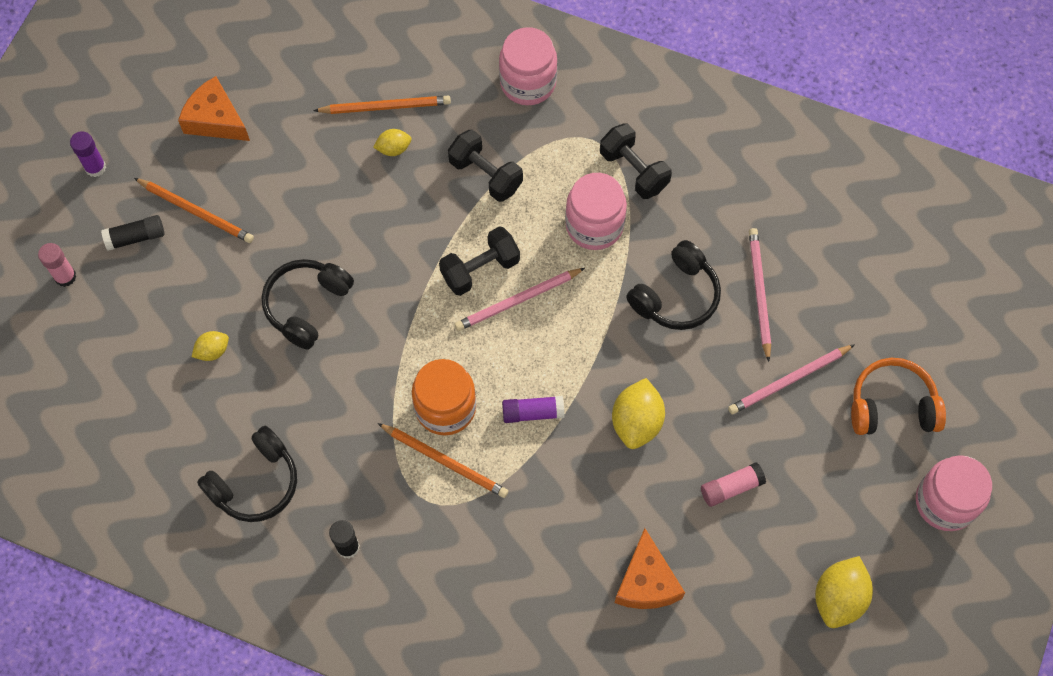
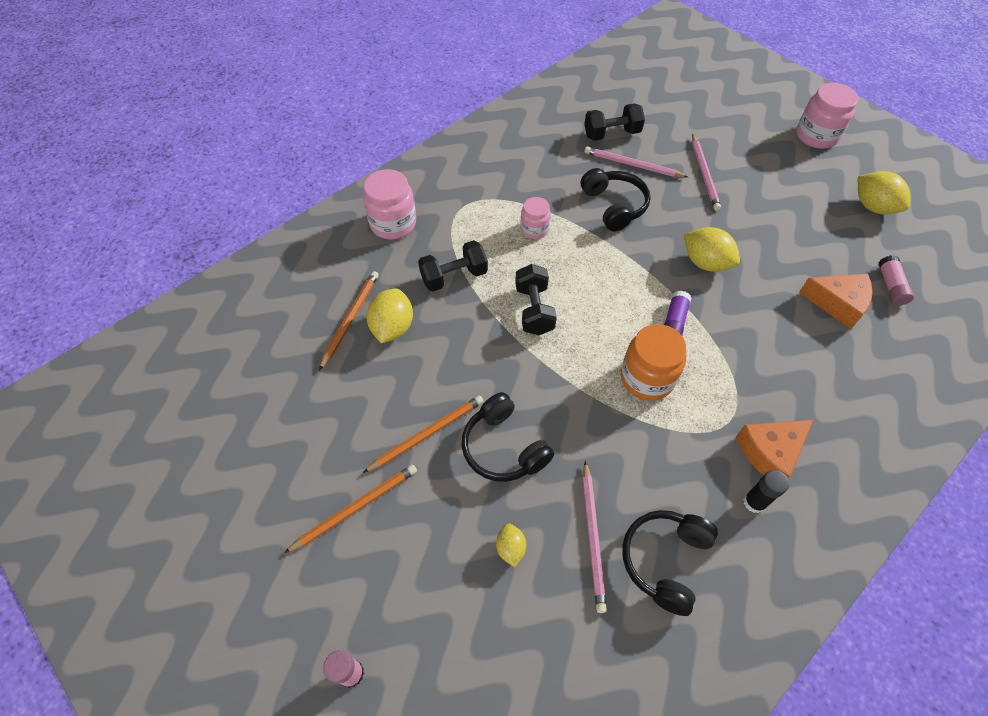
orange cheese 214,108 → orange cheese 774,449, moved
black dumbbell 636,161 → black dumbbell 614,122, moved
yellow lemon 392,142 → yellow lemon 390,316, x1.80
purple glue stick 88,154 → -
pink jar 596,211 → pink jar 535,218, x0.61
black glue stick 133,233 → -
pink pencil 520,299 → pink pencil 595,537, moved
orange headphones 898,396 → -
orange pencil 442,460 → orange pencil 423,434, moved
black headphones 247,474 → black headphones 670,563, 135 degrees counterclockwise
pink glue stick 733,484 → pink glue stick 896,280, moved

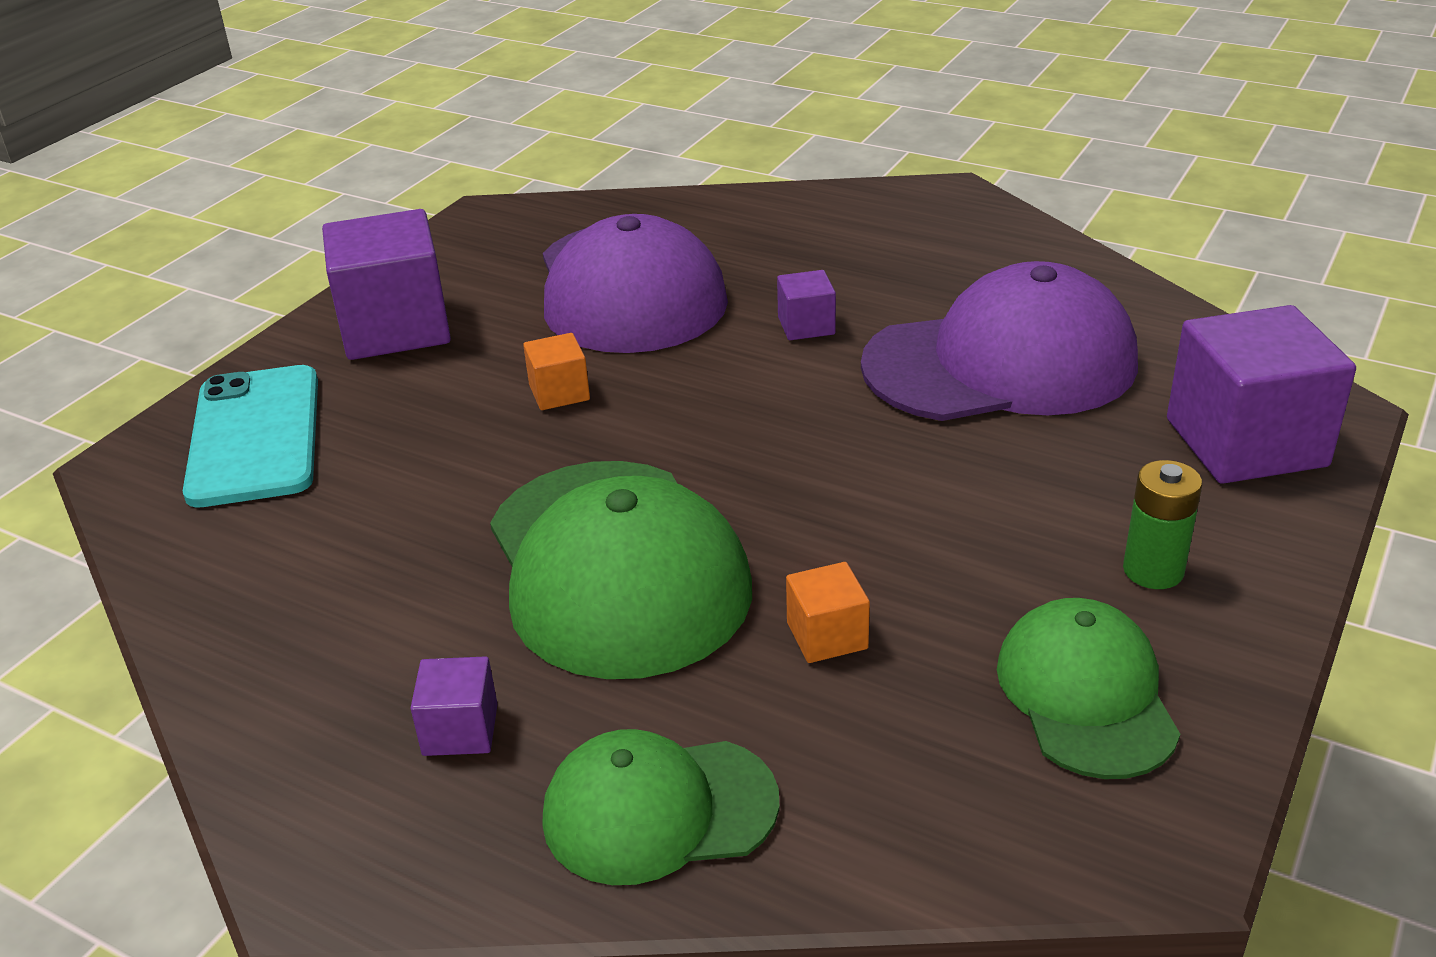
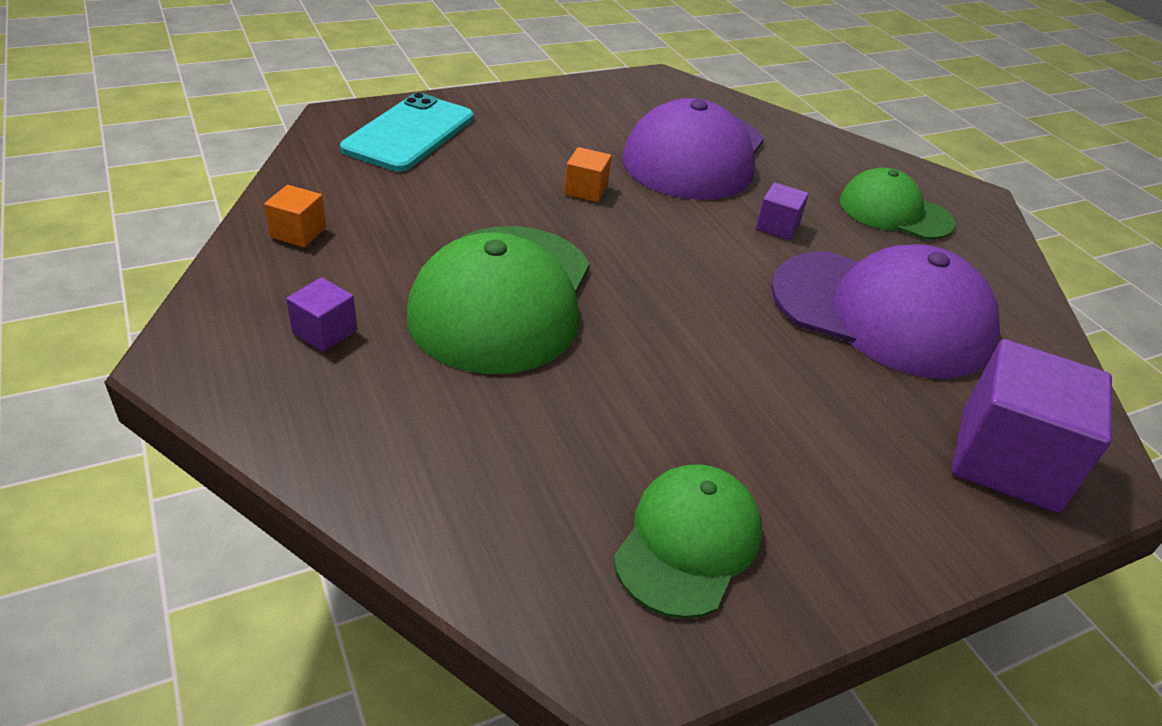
purple cube 386,284 → -
green battery 1162,524 → -
orange cube 828,612 → orange cube 295,216, moved
green cap 661,807 → green cap 897,204, moved

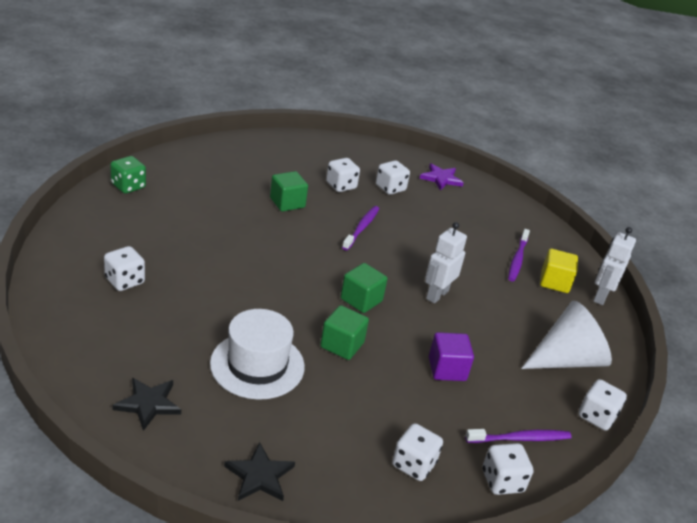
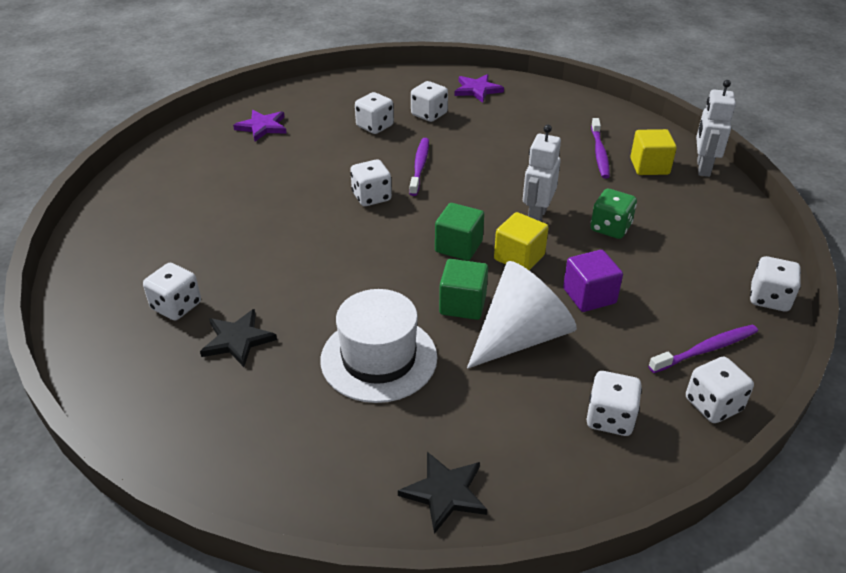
green dice 128,175 → green dice 613,214, moved
green cube 289,191 → -
white cone 566,335 → white cone 522,315, moved
black star 146,404 → black star 238,338, moved
- → purple star 260,125
- → white dice 371,183
- → yellow cube 521,241

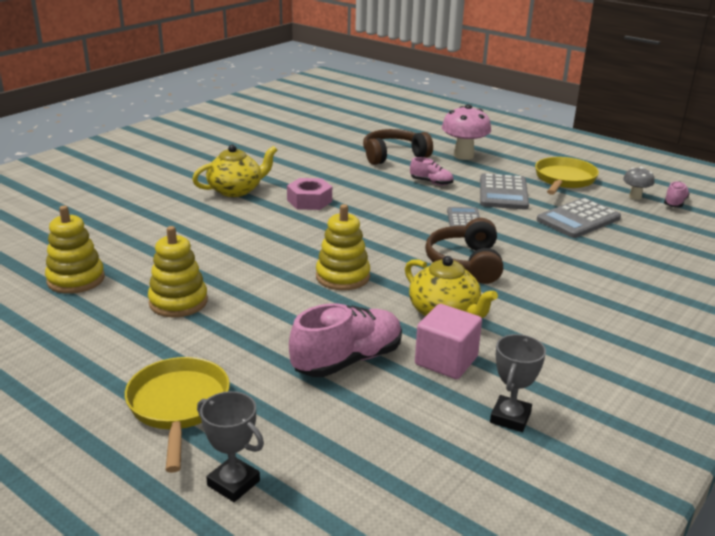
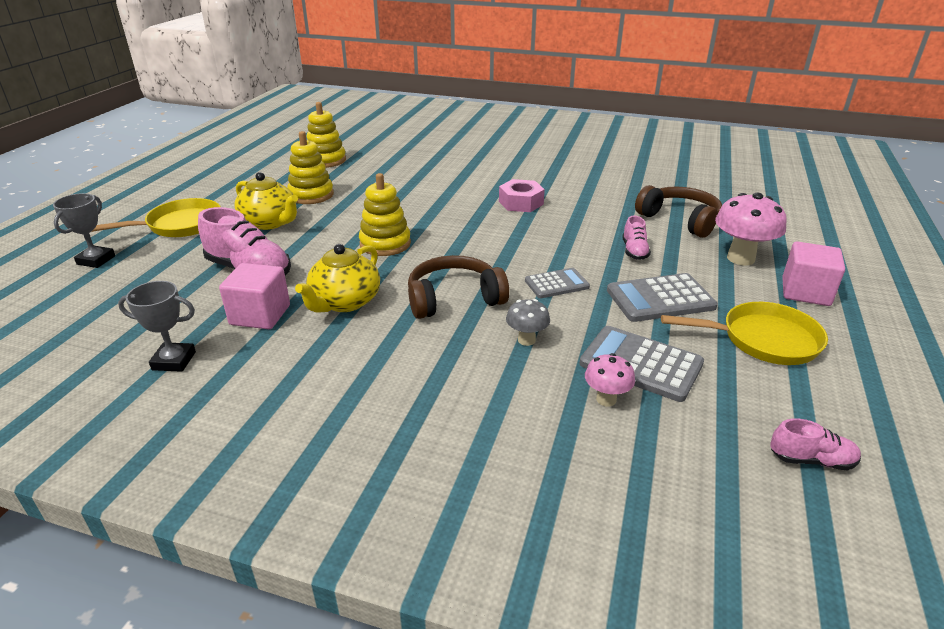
yellow teapot 234,171 → yellow teapot 266,201, moved
grey mushroom 639,183 → grey mushroom 528,322, moved
- → pink cube 813,273
- → pink mushroom 610,380

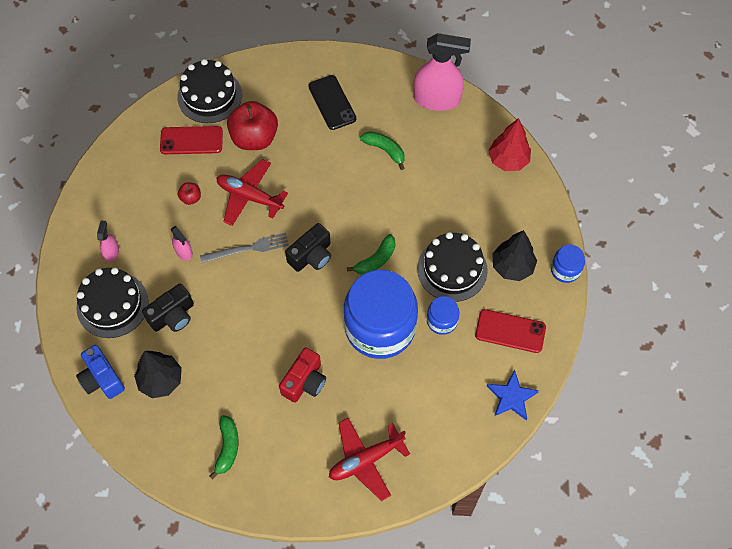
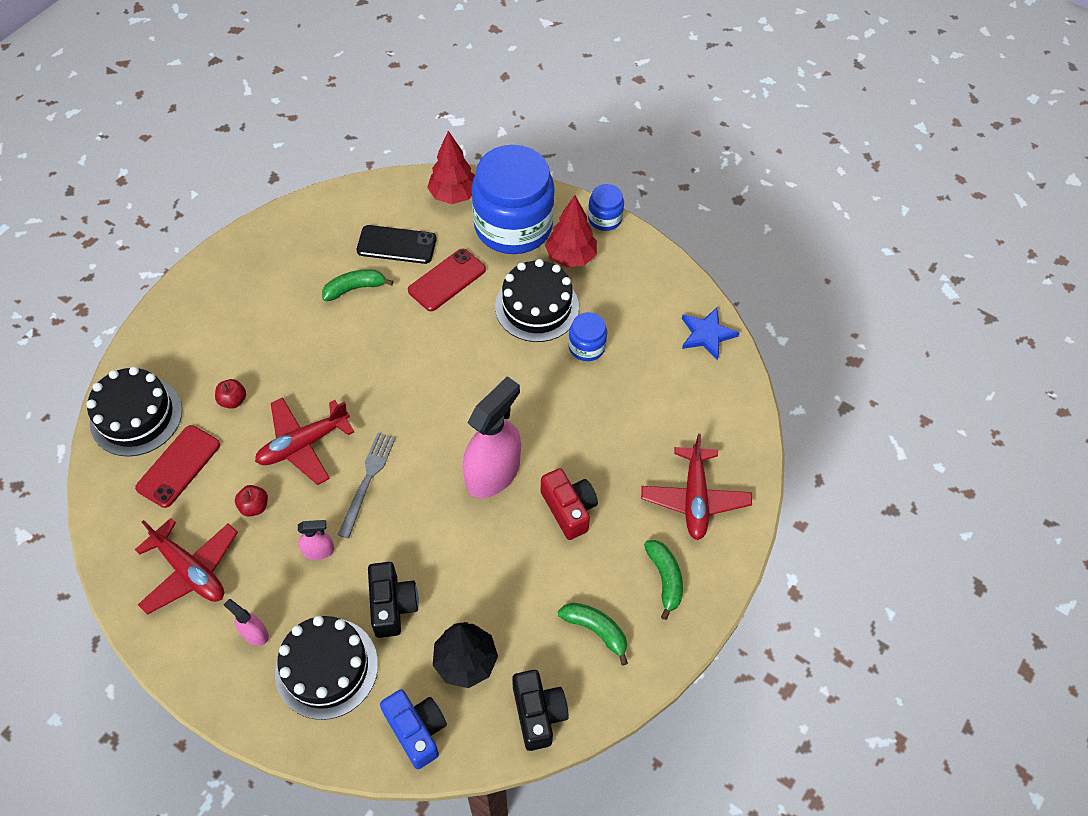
pink spray bottle 442,72 → pink spray bottle 492,437, moved
black phone 332,102 → black phone 397,244, moved
red apple 252,125 → red apple 230,394, x0.45
black camera 308,247 → black camera 540,710, moved
black tree 514,255 → red tree 571,231
green banana 371,254 → green banana 663,580, moved
blue jar 381,314 → blue jar 513,199, moved
red phone 510,331 → red phone 447,279, moved
blue camera 100,372 → blue camera 413,729, 120 degrees counterclockwise
- → red plane 186,566

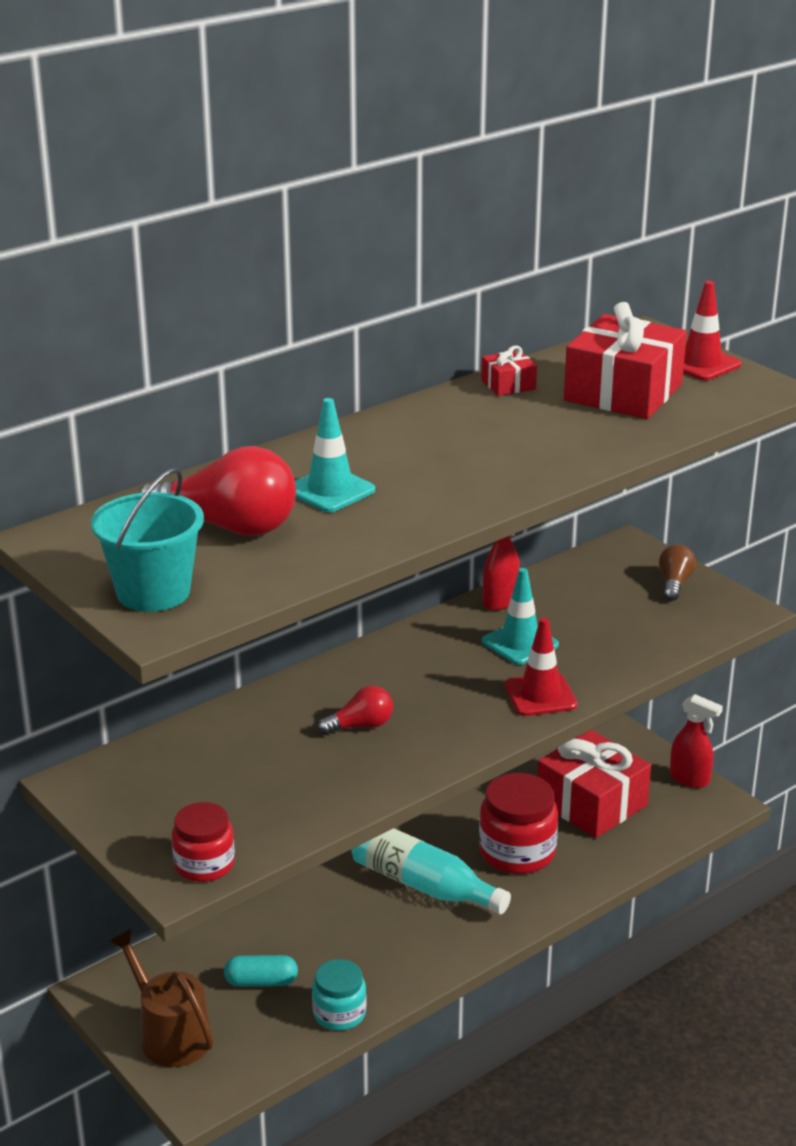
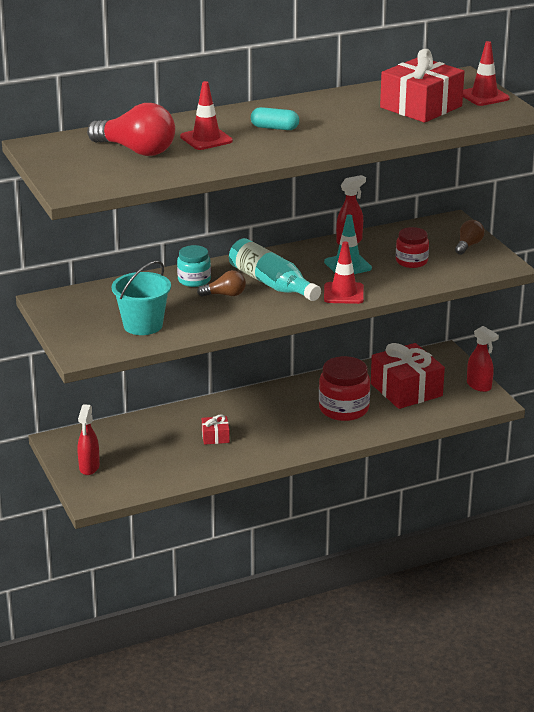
red gift 509,371 → red gift 216,430, moved
turquoise traffic cone 335,455 → red traffic cone 206,115
turquoise bucket 147,540 → turquoise bucket 141,298, moved
red light bulb 355,710 → brown light bulb 221,283
red jar 203,842 → red jar 412,247, moved
turquoise bottle 431,871 → turquoise bottle 275,269, moved
brown watering can 161,998 → red spray bottle 89,439
turquoise capsule 261,971 → turquoise capsule 275,118, moved
turquoise jar 339,995 → turquoise jar 194,266, moved

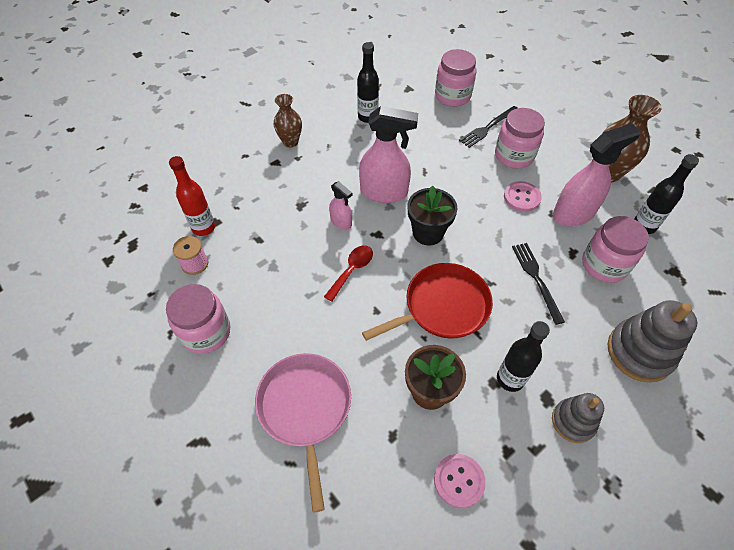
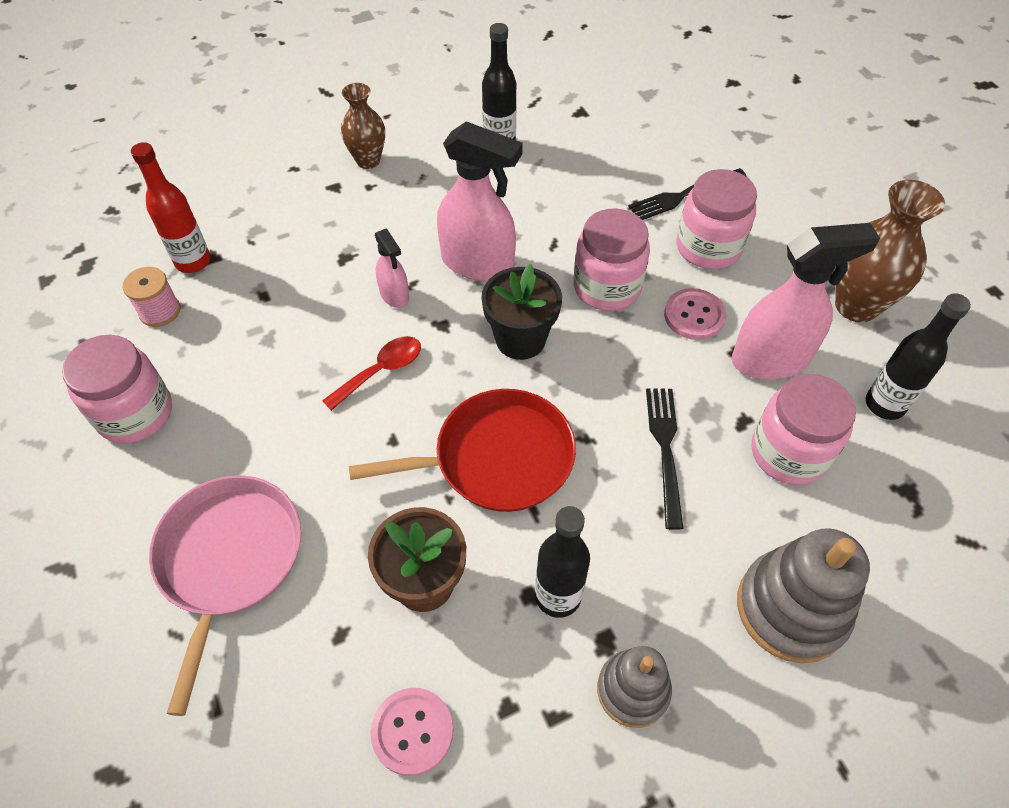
pink jar 456,78 → pink jar 611,260, moved

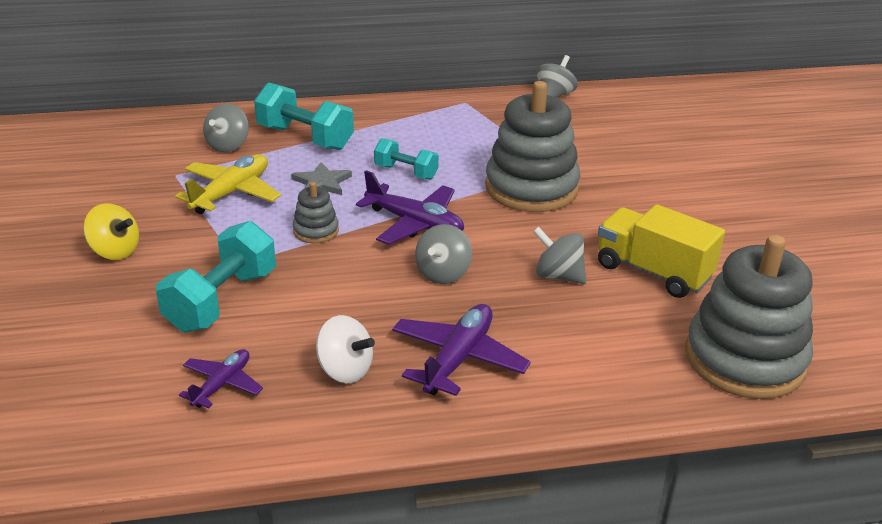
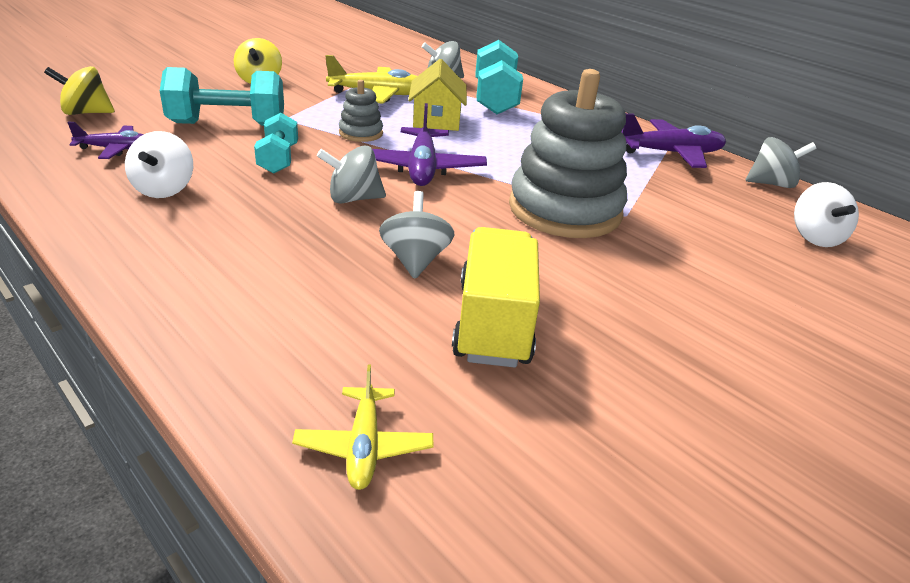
turquoise dumbbell 406,159 → turquoise dumbbell 276,143, moved
grey star 321,178 → yellow house 437,95
grey stacking toy 749,317 → yellow plane 362,427
purple plane 461,350 → purple plane 673,140, moved
- → yellow spinning top 79,90
- → white spinning top 826,214

